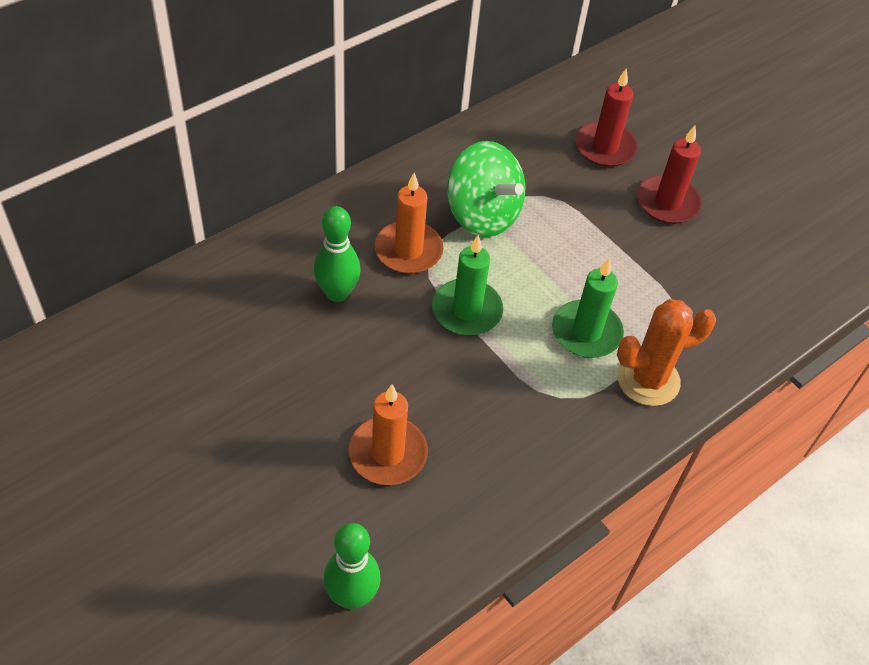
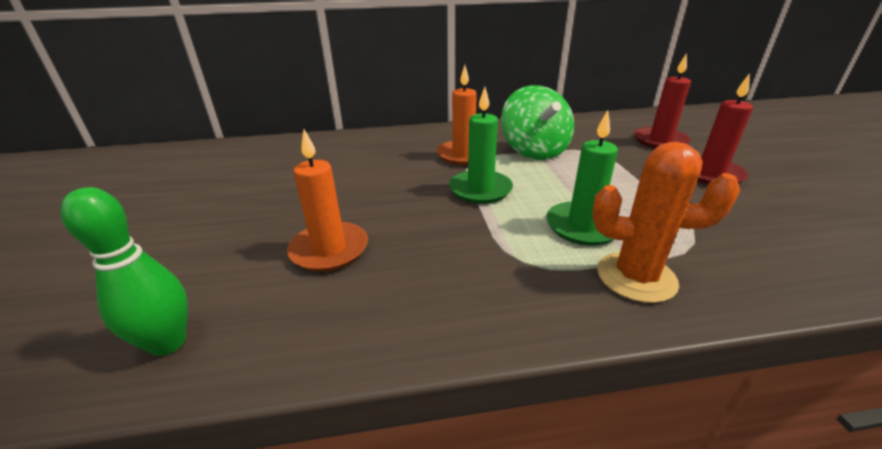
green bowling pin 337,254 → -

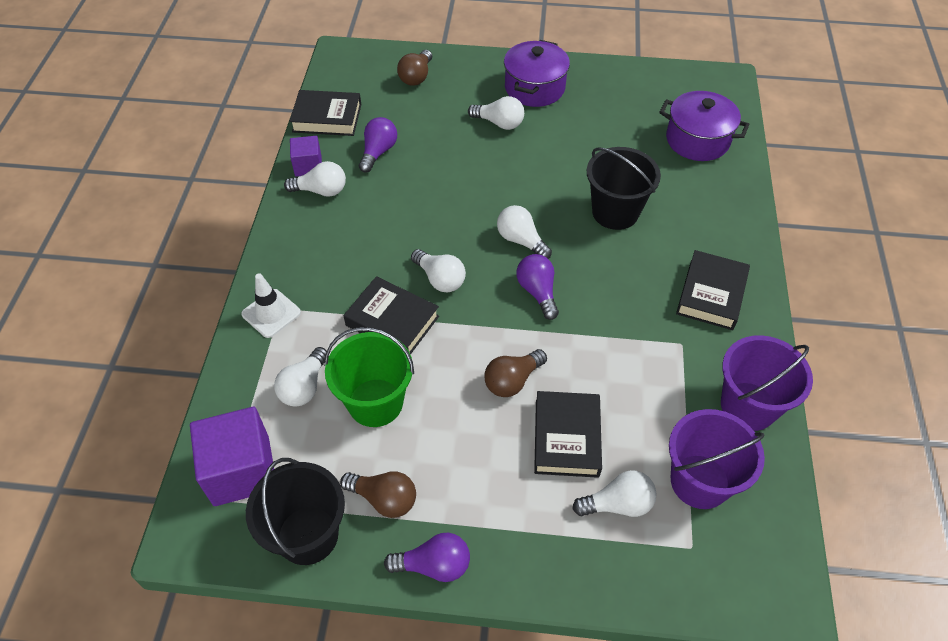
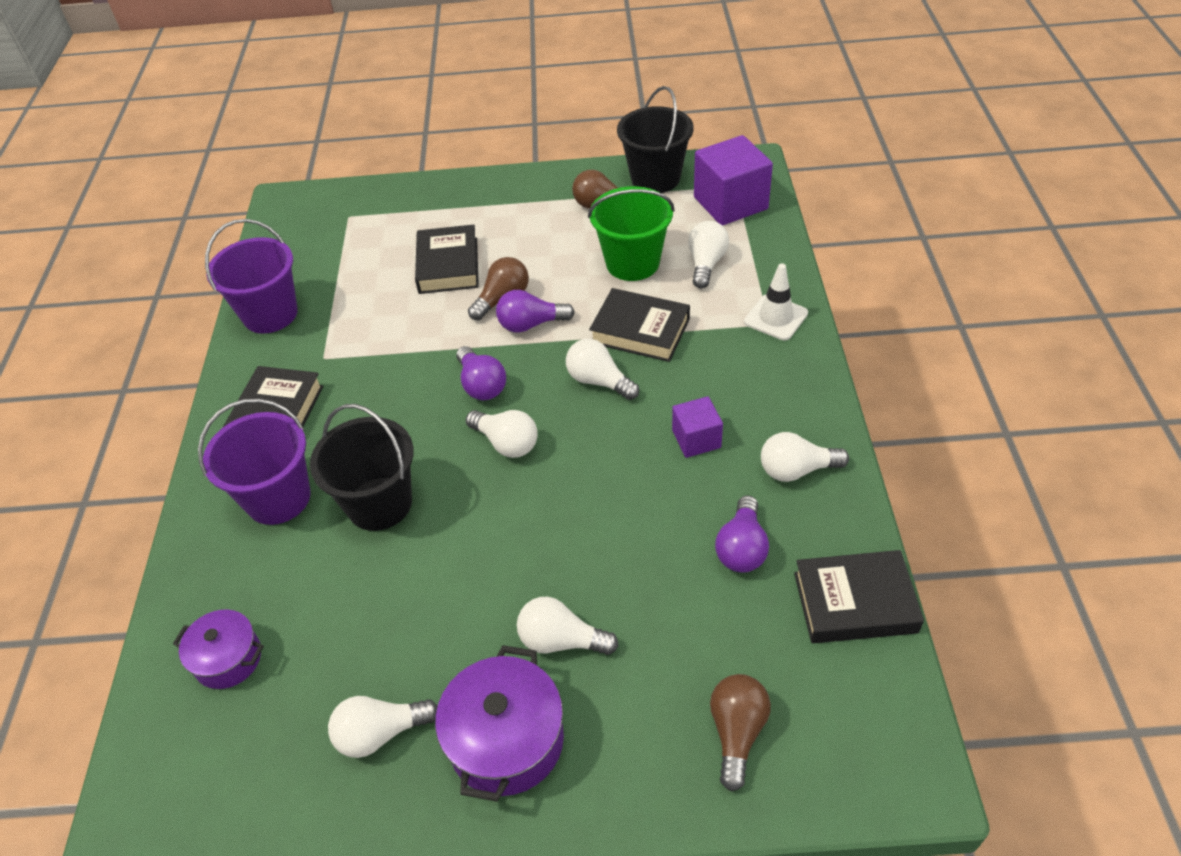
purple pot 704,126 → purple pot 218,649, x0.63
purple cube 306,156 → purple cube 697,427, moved
purple bucket 717,459 → purple bucket 254,461, moved
white light bulb 615,493 → white light bulb 383,727, moved
purple light bulb 427,557 → purple light bulb 535,311, moved

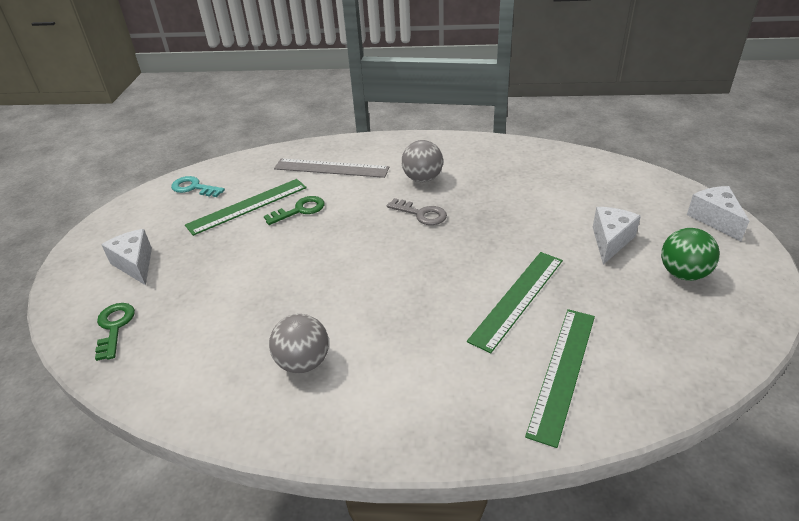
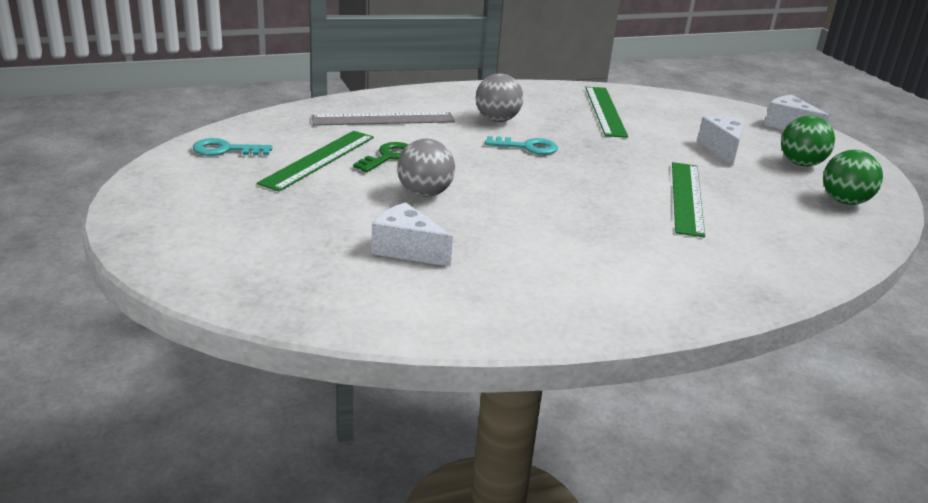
grey key 417,211 → turquoise key 521,145
white cheese 126,257 → white cheese 412,234, moved
green key 115,332 → -
green ruler 560,378 → green ruler 606,112, moved
grey ball 299,343 → grey ball 426,168, moved
- → green ball 853,177

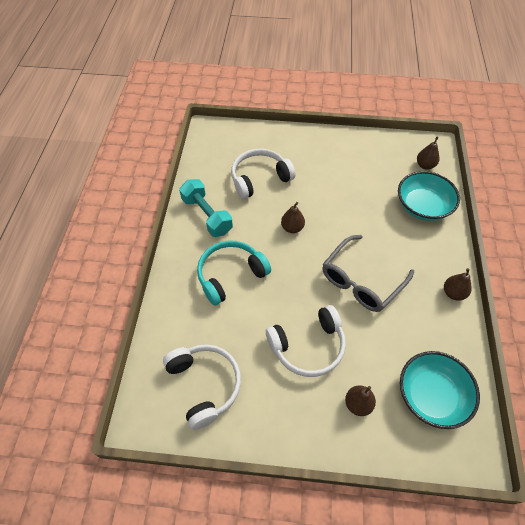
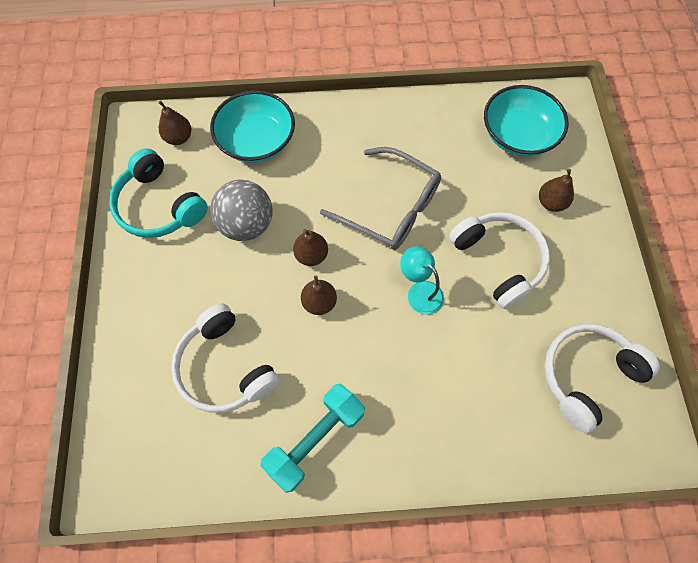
turquoise headphones 234,273 → turquoise headphones 158,193, moved
brown pear 458,284 → brown pear 310,247, moved
- → grey ball 241,210
- → turquoise lamp 422,280

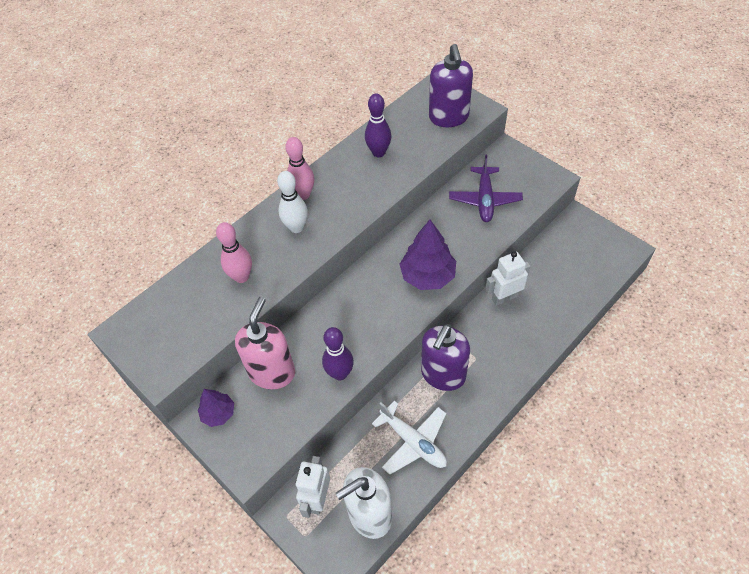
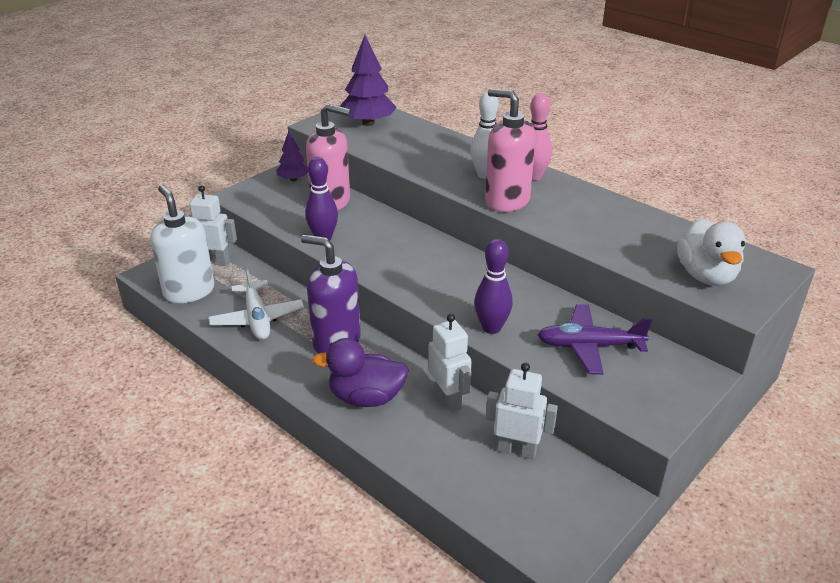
purple soap dispenser 451,85 → white duck 711,252
purple bowling pin 378,125 → purple bowling pin 493,286, moved
purple tree 427,255 → purple tree 369,80, moved
pink bowling pin 234,252 → -
white plane 409,438 → white plane 256,303, 60 degrees counterclockwise
- → pink soap dispenser 510,150
- → purple duck 360,372
- → white robot 522,411

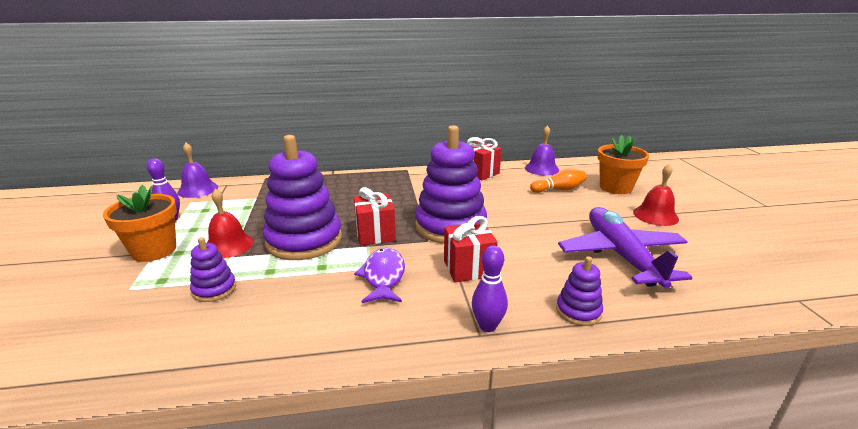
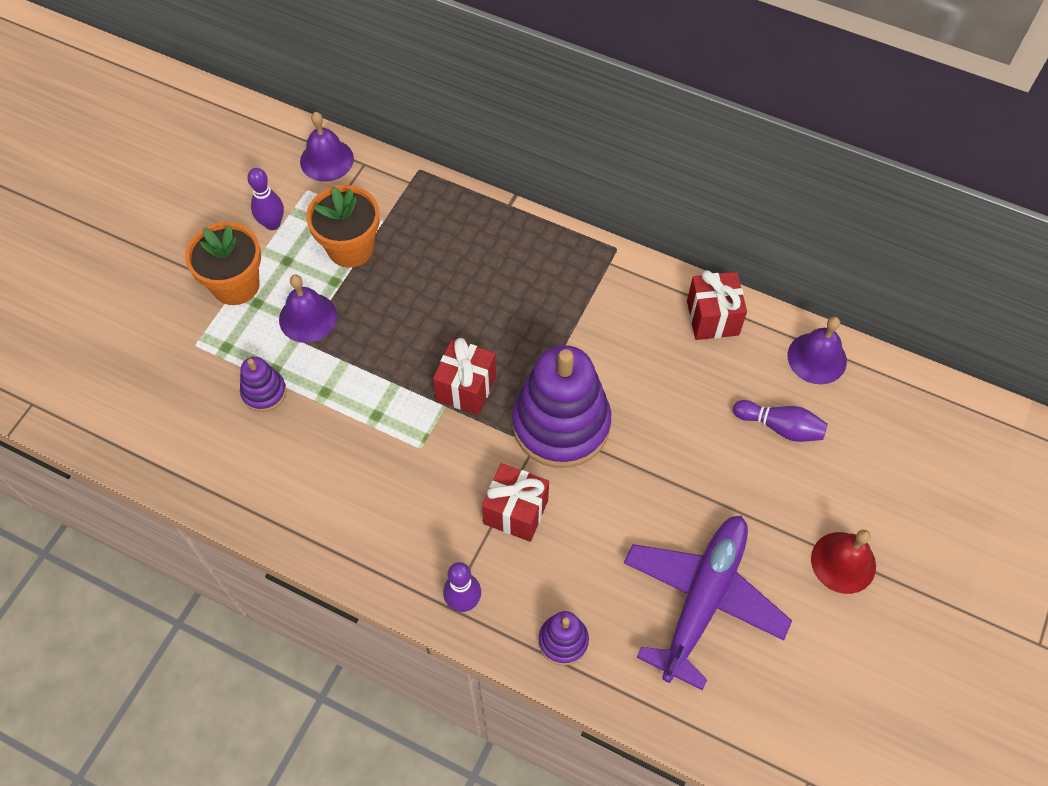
purple stacking toy 302,197 → -
orange flower pot 623,164 → orange flower pot 342,226, moved
orange bowling pin 558,181 → purple bowling pin 780,421
red bell 230,223 → purple bell 308,309
purple fish 379,275 → -

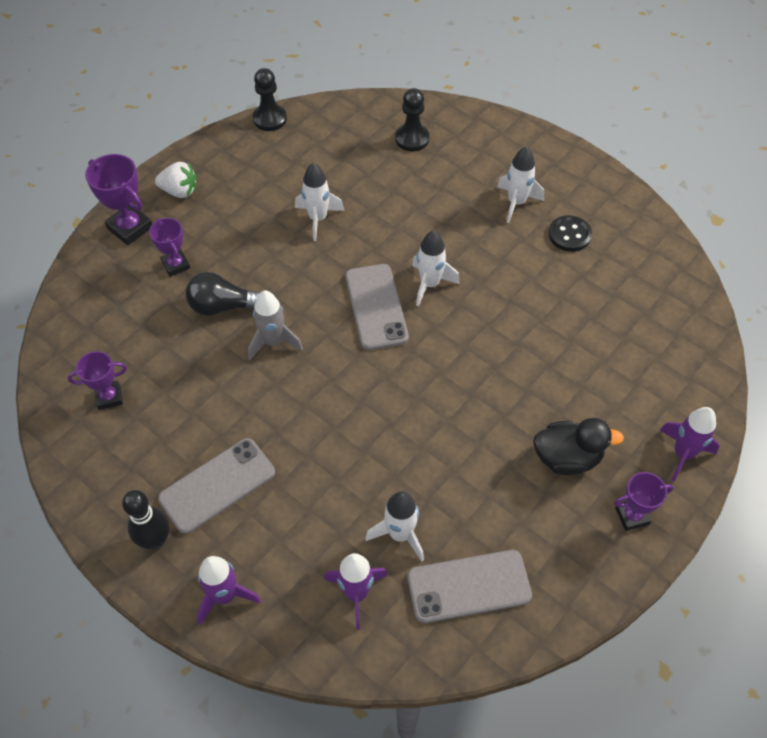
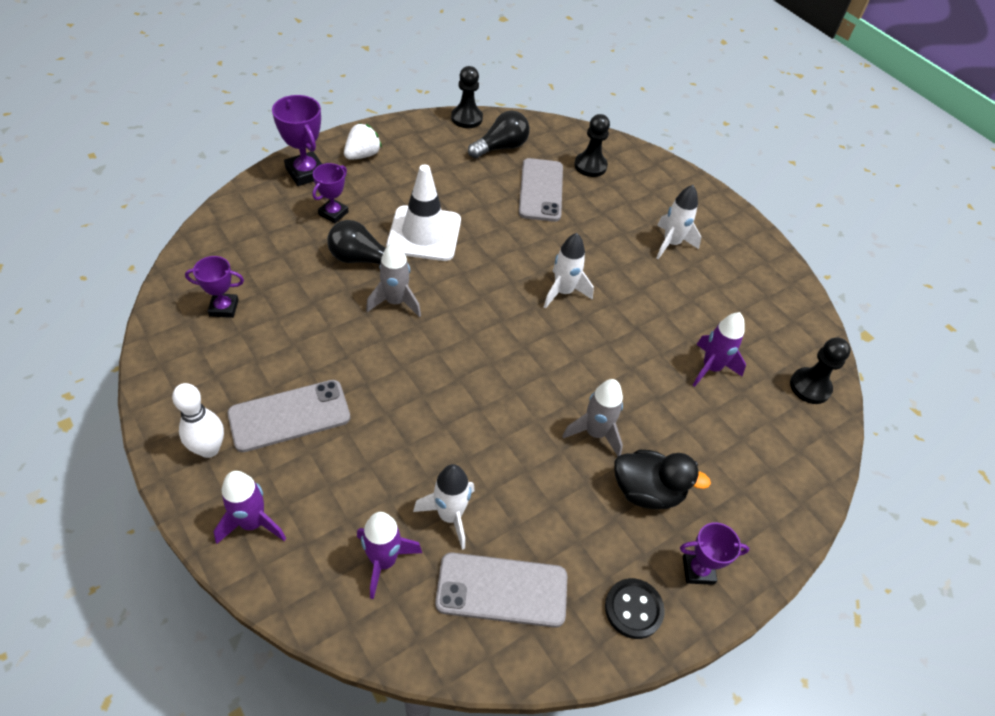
white strawberry 175,180 → white strawberry 363,141, 75 degrees counterclockwise
white rocket 319,202 → -
black button 570,233 → black button 635,608, moved
purple trophy 169,247 → purple trophy 330,193, 45 degrees clockwise
grey phone 377,307 → grey phone 541,190, moved
purple rocket 689,444 → purple rocket 719,349, moved
black bowling pin 146,519 → white bowling pin 198,420
- → black light bulb 499,134
- → white traffic cone 424,213
- → black pawn 820,371
- → grey rocket 592,417

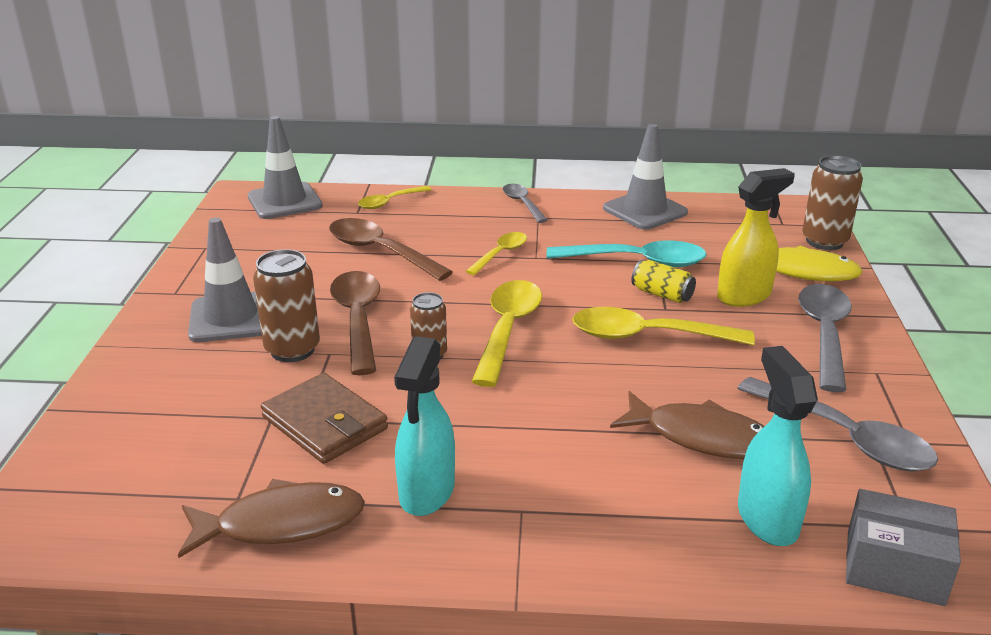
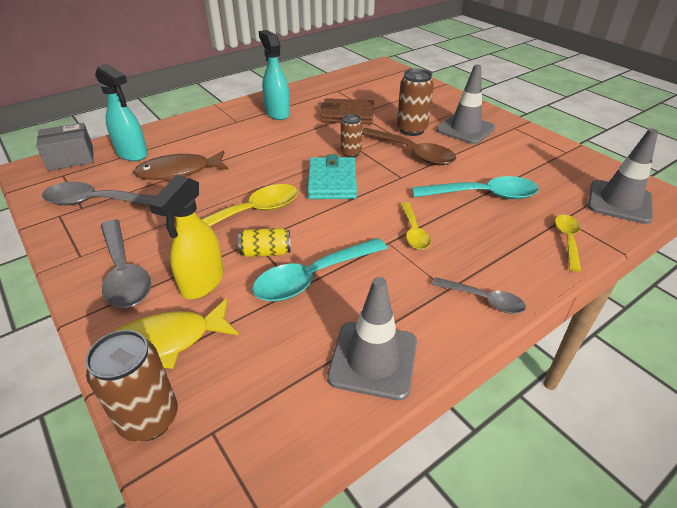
brown spoon 391,249 → turquoise spoon 475,187
yellow spoon 506,333 → turquoise wallet 332,177
brown fish 271,518 → -

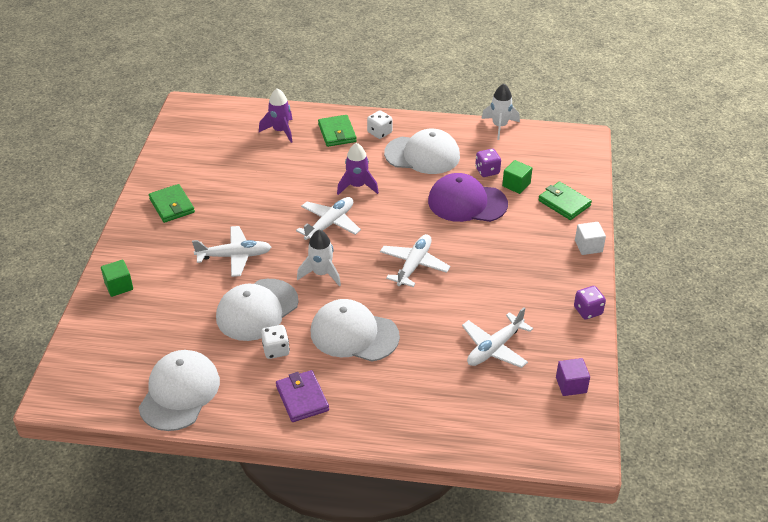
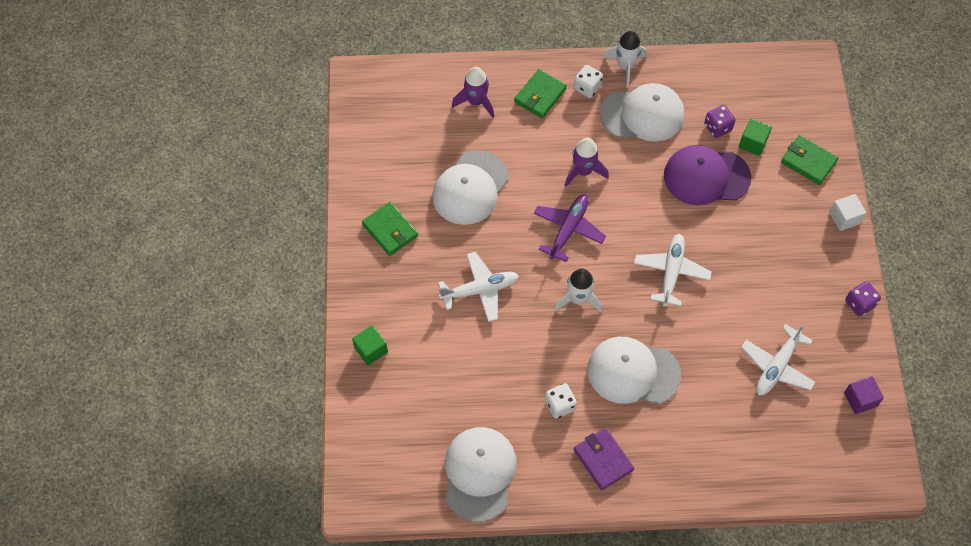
white rocket 500,112 → white rocket 625,59, moved
green wallet 337,131 → green wallet 540,93, 60 degrees clockwise
white plane 328,218 → purple plane 570,228
white cap 257,310 → white cap 470,187, moved

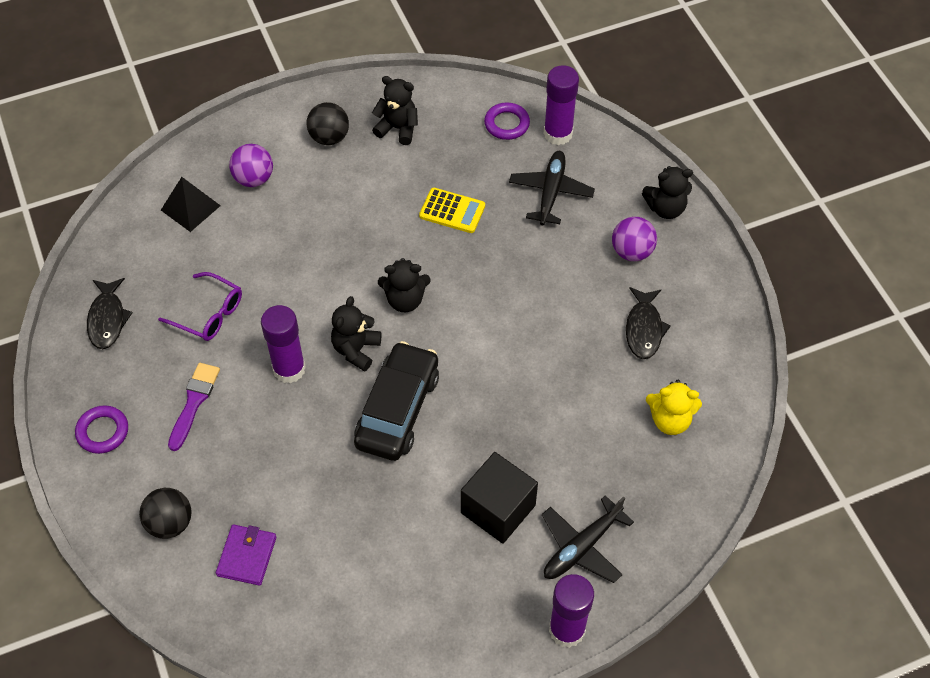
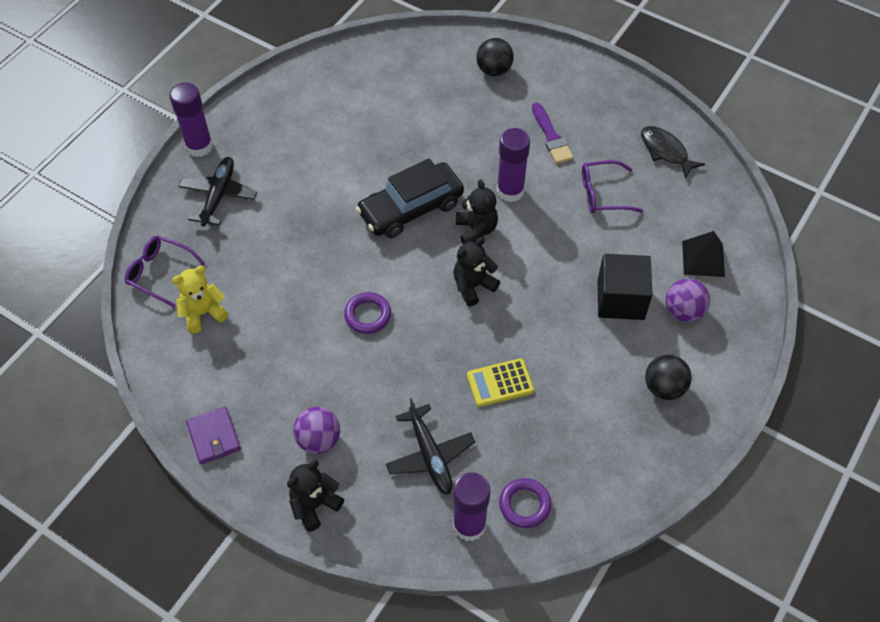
black teddy bear 395,110 → -
black fish 648,323 → -
black car 396,401 → black car 410,198, 75 degrees clockwise
purple ring 101,429 → purple ring 367,313, moved
black cube 499,498 → black cube 625,287, moved
purple wallet 246,555 → purple wallet 213,435, moved
- → purple glasses 165,271

